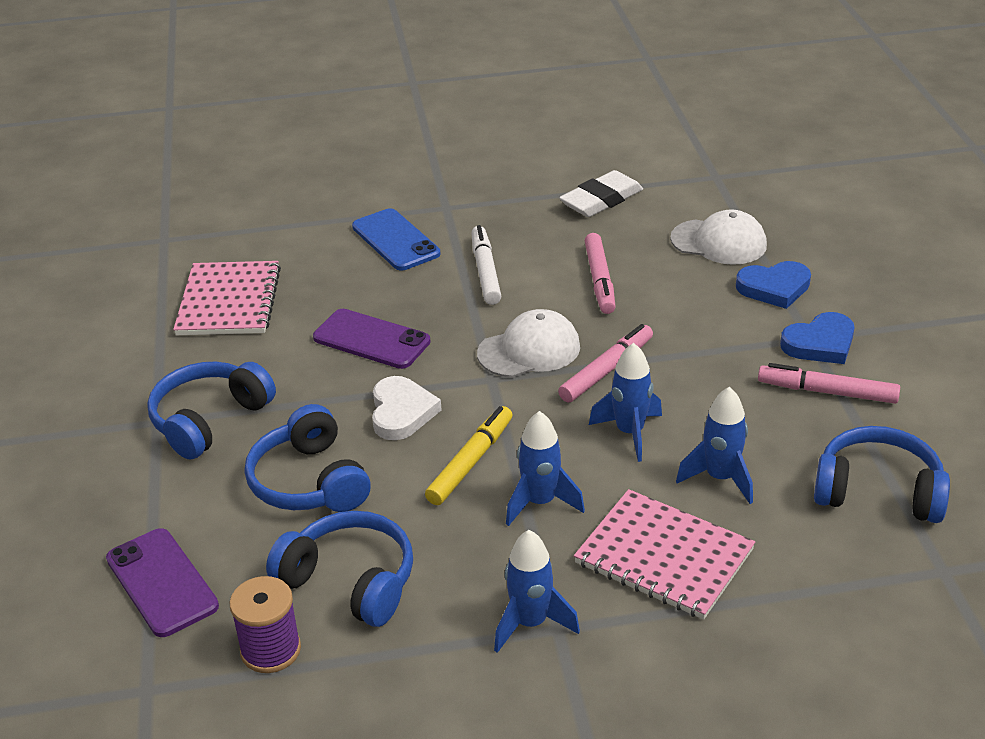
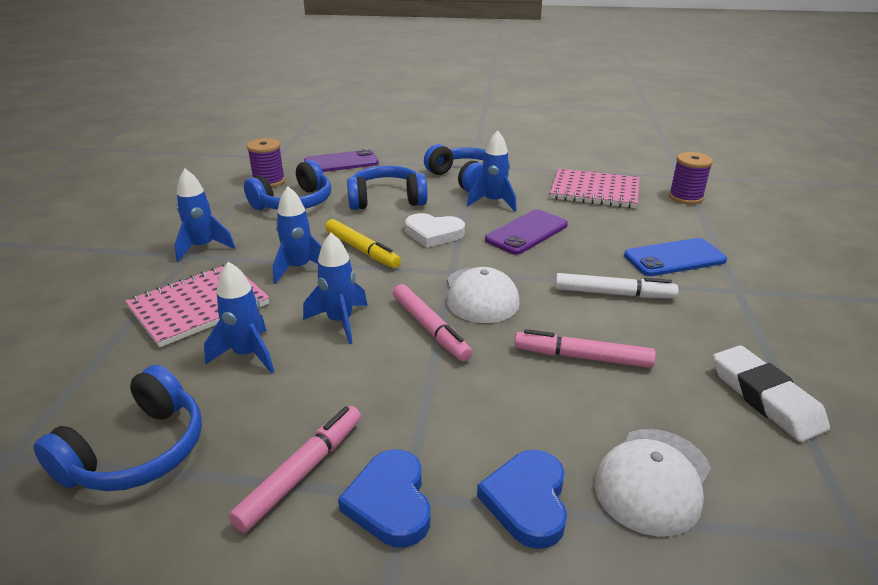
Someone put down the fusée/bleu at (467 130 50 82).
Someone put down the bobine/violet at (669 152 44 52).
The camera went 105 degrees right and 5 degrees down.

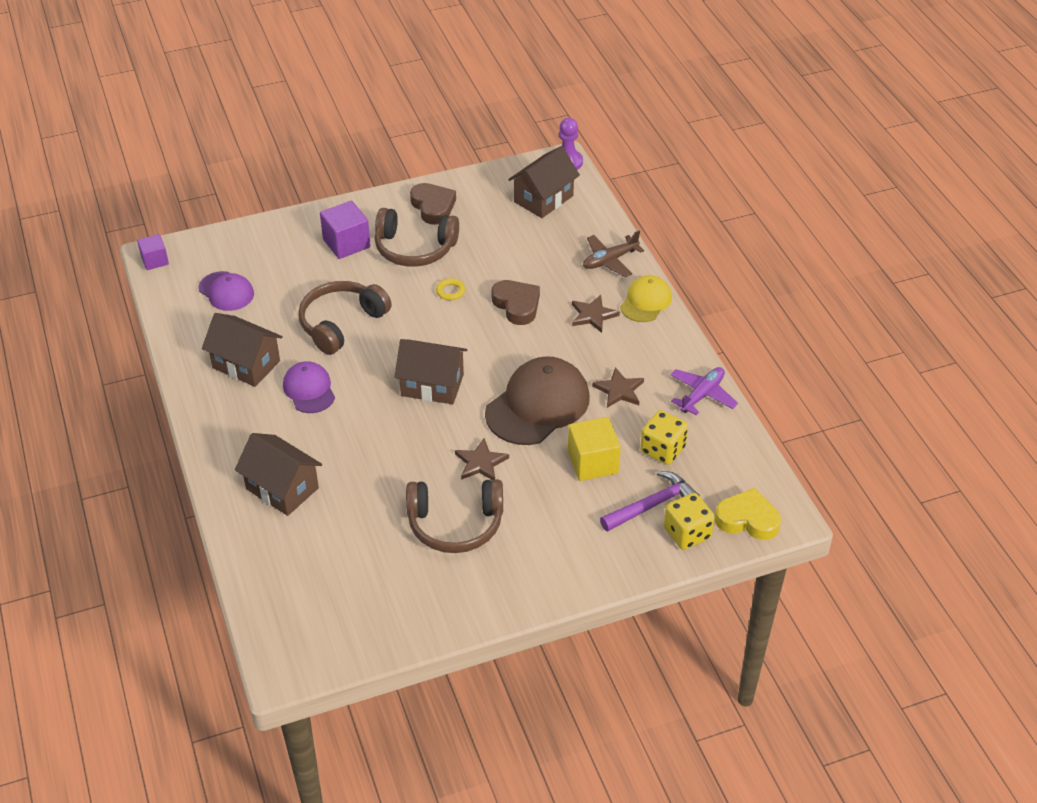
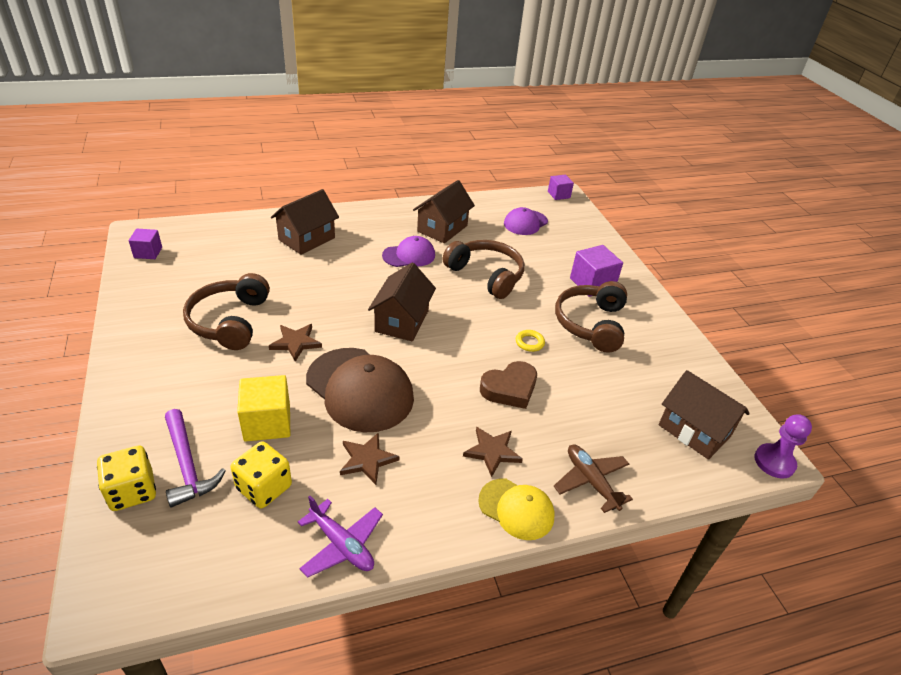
Someone took away the cœur/marron at (410 183 46 42).
Someone took away the cœur/jaune at (715 488 66 52).
Someone put down the cube/violet at (129 229 33 30).
The camera went 90 degrees right and 5 degrees down.

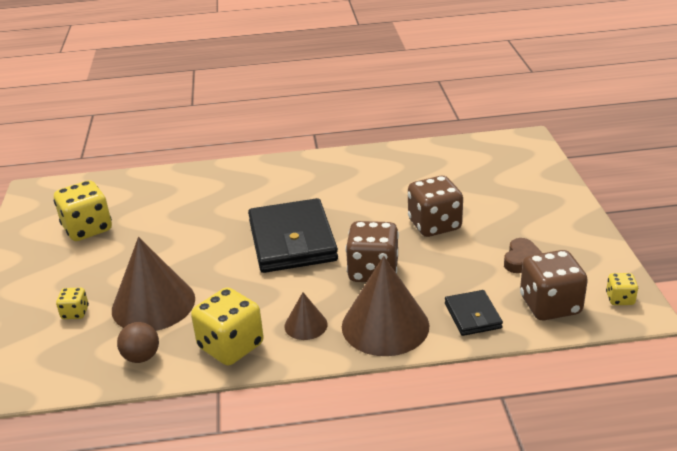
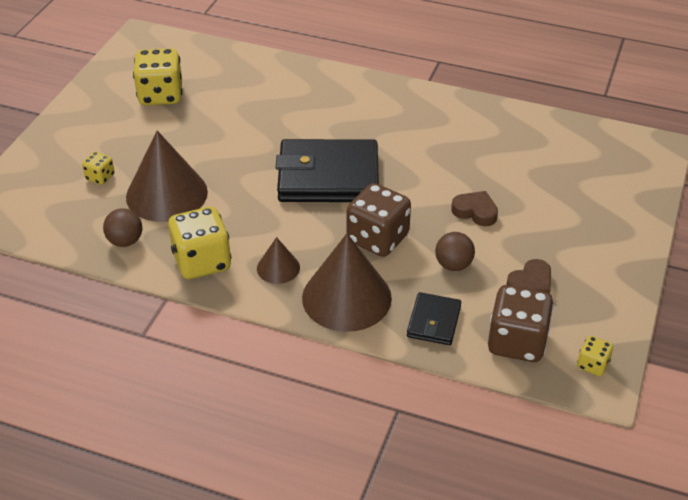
Someone rotated the portefeuille/noir at (248 198 90 75) by 75 degrees clockwise.
Someone swapped the dé/marron at (408 176 55 61) for the cœur/marron at (451 191 47 35).
Someone put down the balle/marron at (435 232 40 39).
The camera went 25 degrees right and 10 degrees up.

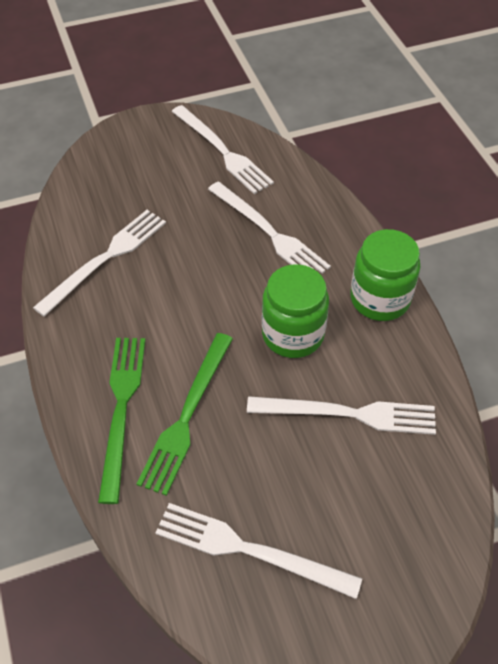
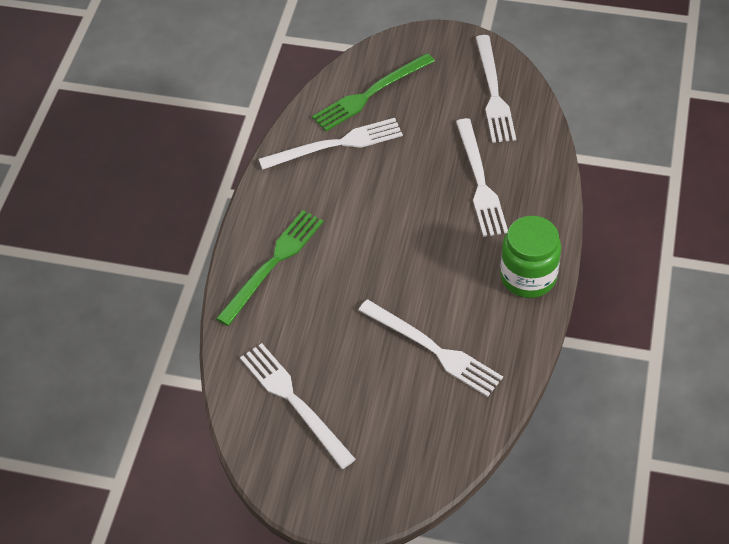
Someone carried the fourchette/vert from (136 333 97 163) to (312 53 123 78).
Someone took away the bocal/vert at (262 264 67 94).
The camera went 35 degrees right and 0 degrees up.

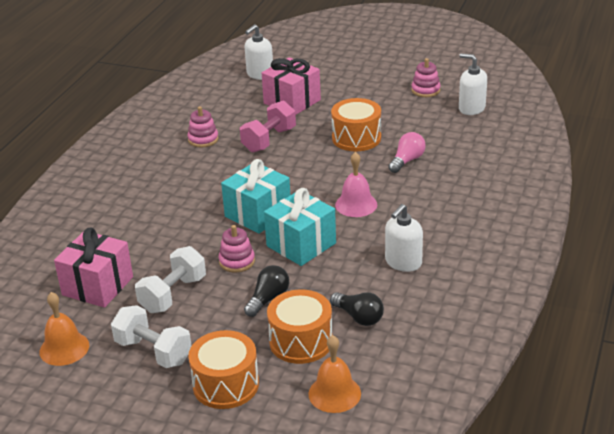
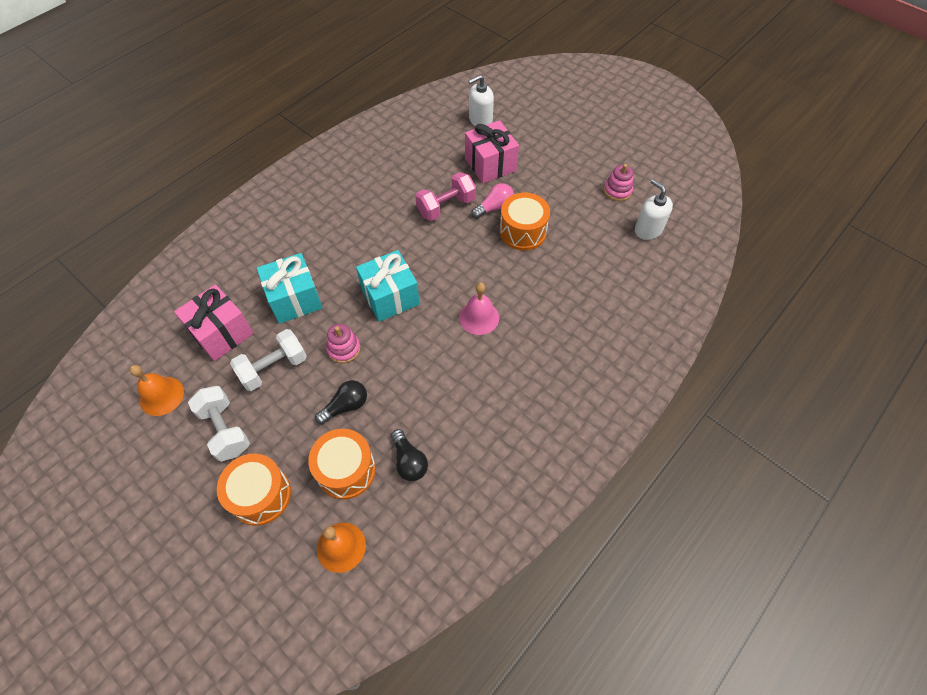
Someone took away the jouet à empiler/rose at (187 106 32 41).
Someone carried the cadeau/turquoise from (264 188 72 78) to (257 253 66 71).
Someone took away the distributeur de savon/blanc at (385 204 38 68).
Someone carried the ampoule/rose from (388 132 38 41) to (472 183 42 36).
The camera went 20 degrees right and 25 degrees up.

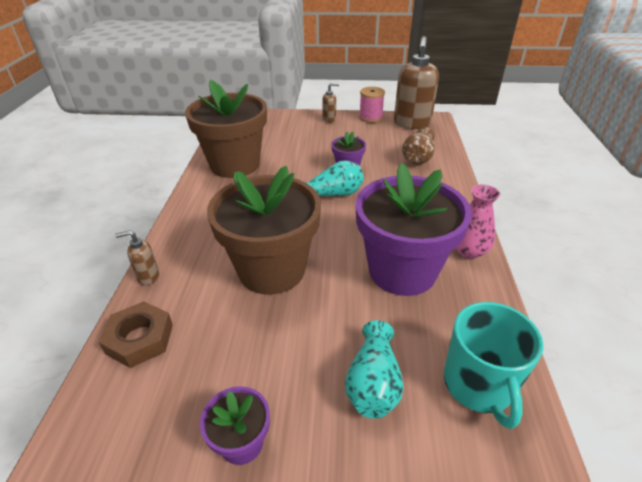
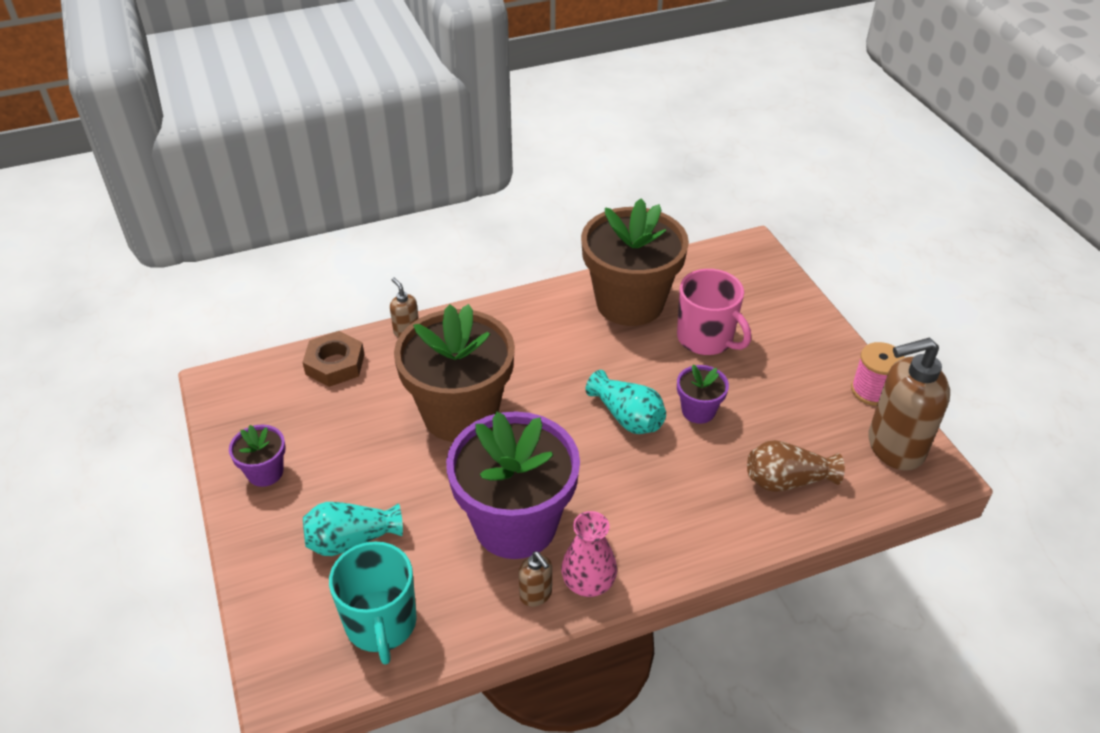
Someone carried the distributeur de savon/marron from (322 83 17 40) to (519 551 33 56).
Someone rotated the tasse/turquoise at (444 302 100 127) by 75 degrees counterclockwise.
Someone put down the tasse/rose at (677 269 74 86).
The camera went 65 degrees right and 5 degrees up.

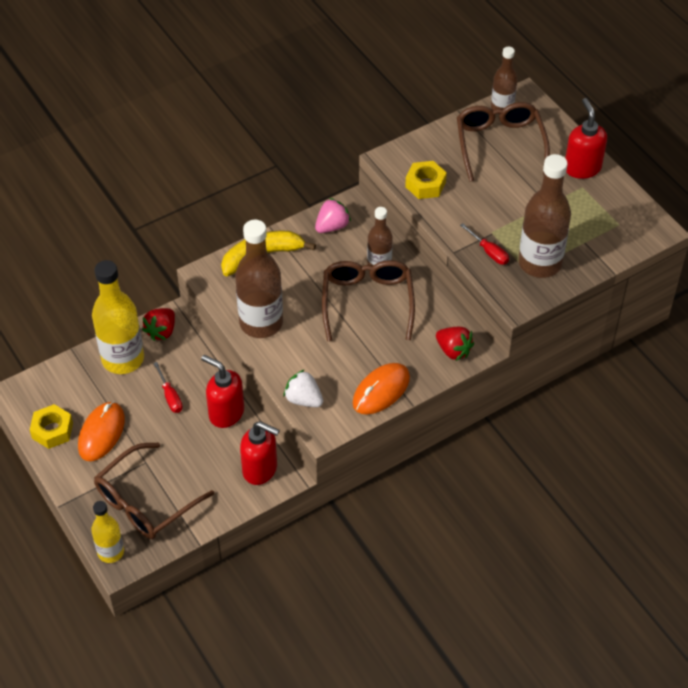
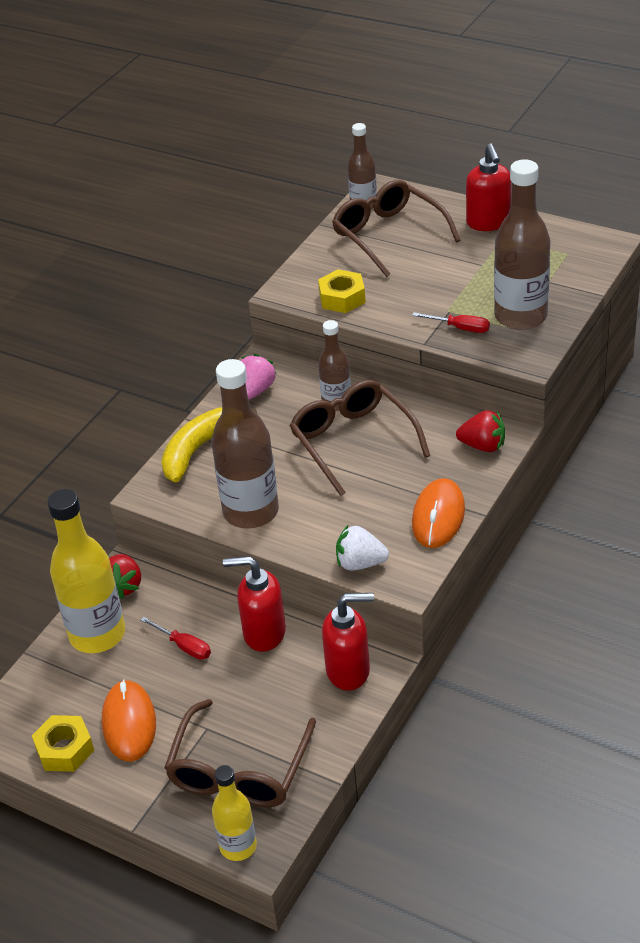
Someone rotated the distributeur de savon/rouge at (565 98 42 81) by 150 degrees counterclockwise.
The camera went 25 degrees left and 10 degrees down.

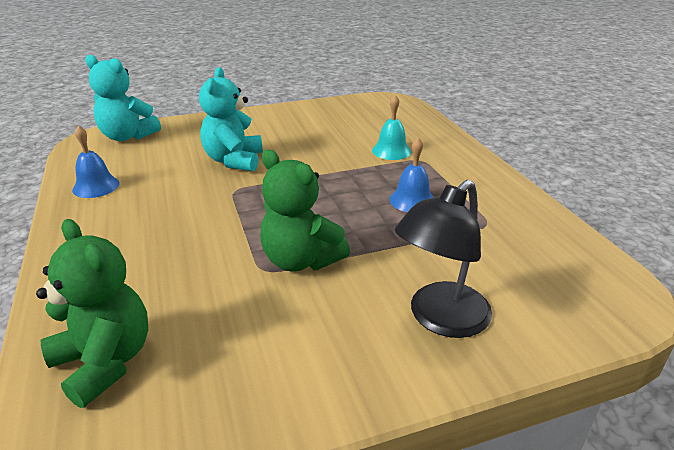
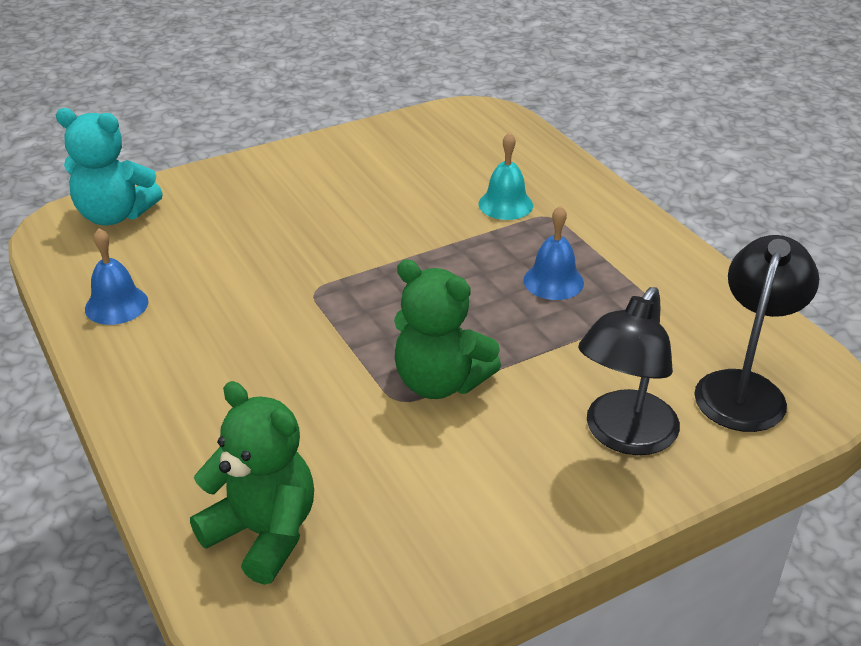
Someone took away the ours en peluche/turquoise at (199 67 64 104).
Someone put down the lampe/noir at (694 235 125 197).
The camera went 10 degrees left and 5 degrees up.

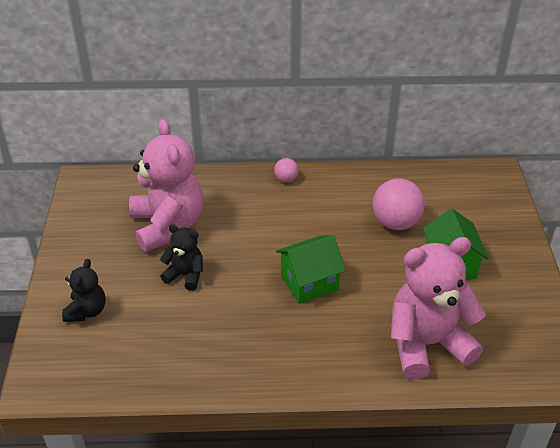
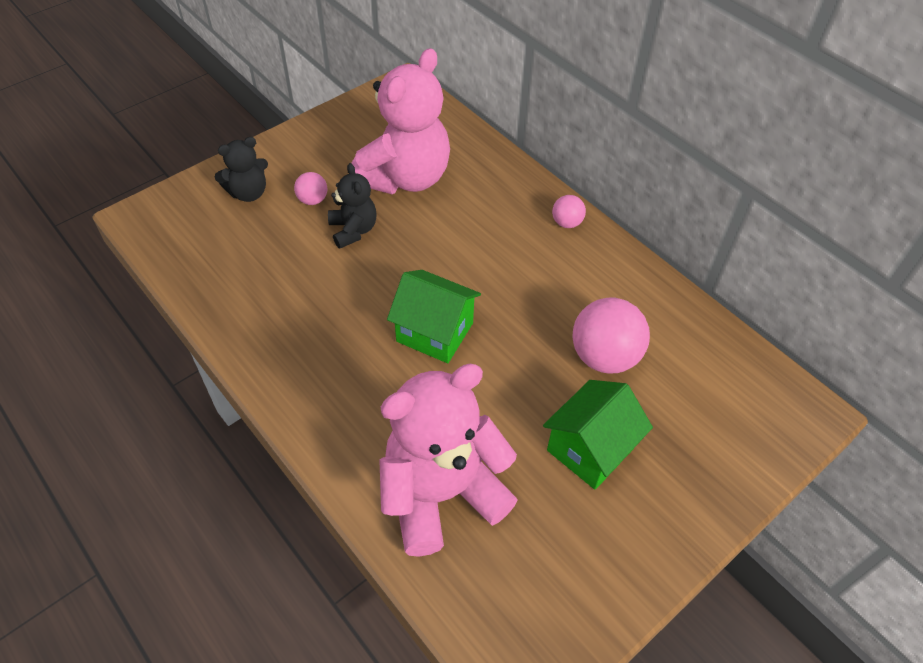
Someone rotated the ours en peluche/rose at (391 237 95 142) by 60 degrees counterclockwise.
Someone put down the balle/rose at (294 172 33 33).
The camera went 50 degrees right and 10 degrees up.

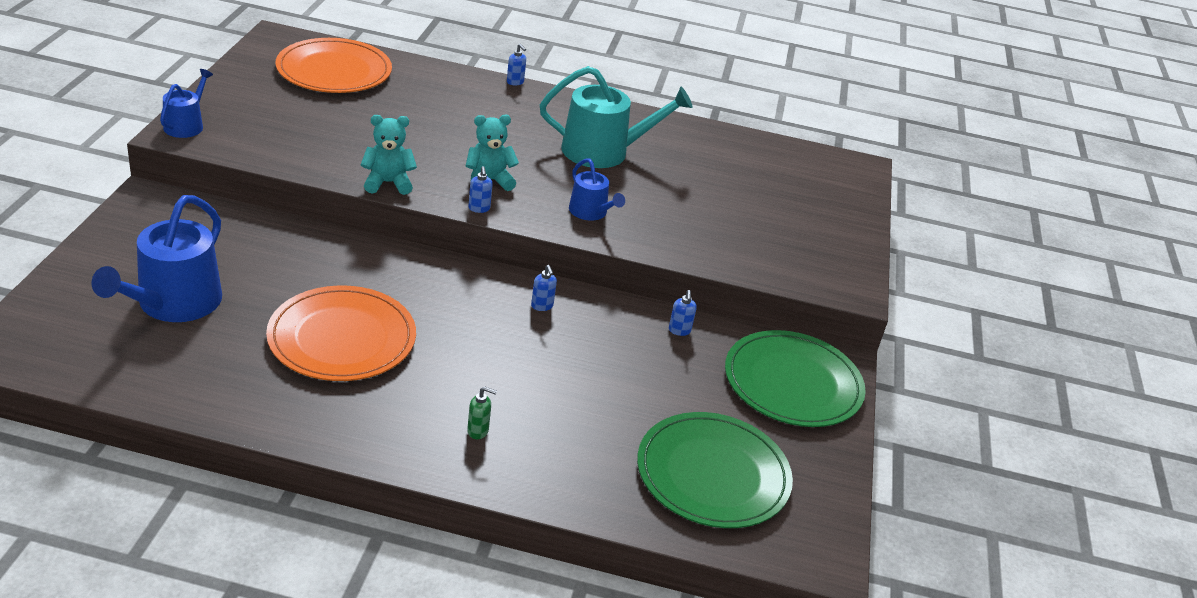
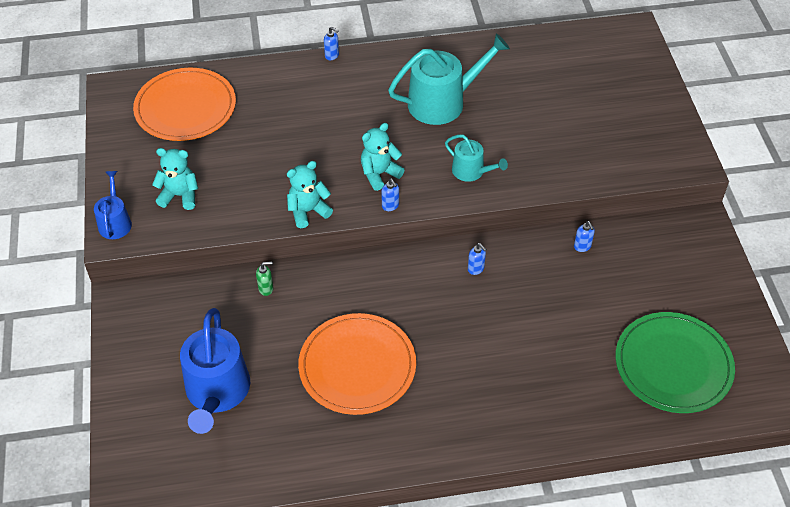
Someone carried the distributeur de savon/vert from (467 386 30 53) to (256 262 17 34).
Someone repainted the arrosoir/bleu at (569 159 56 62), which became the arrosoir/turquoise at (445 134 63 48).
Someone took away the assiette/vert at (725 330 141 97).
Someone put down the ours en peluche/turquoise at (152 148 46 62).
The camera went 15 degrees left and 15 degrees up.

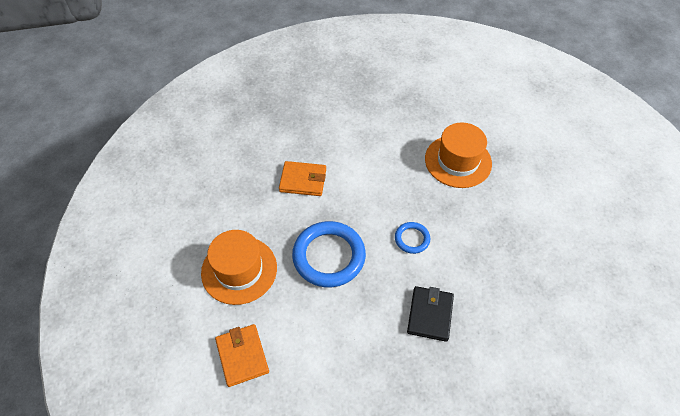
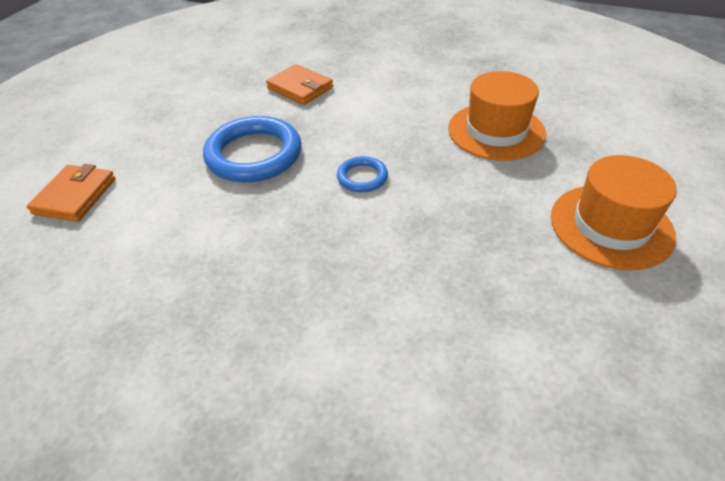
Someone carried the chapeau/orange from (201 230 76 75) to (551 155 126 115).
Someone took away the portefeuille/noir at (407 286 47 56).
The camera went 35 degrees right and 10 degrees down.

